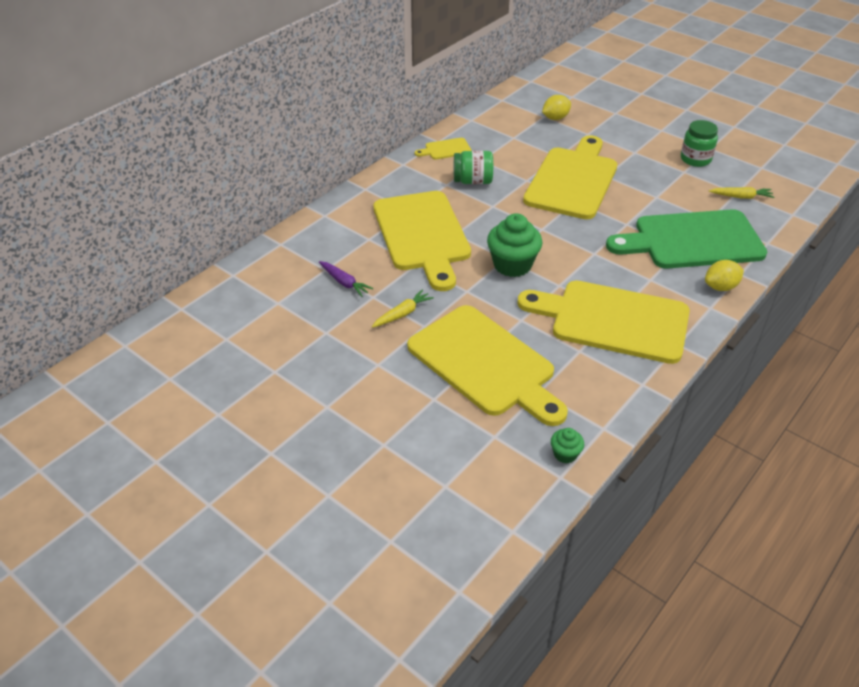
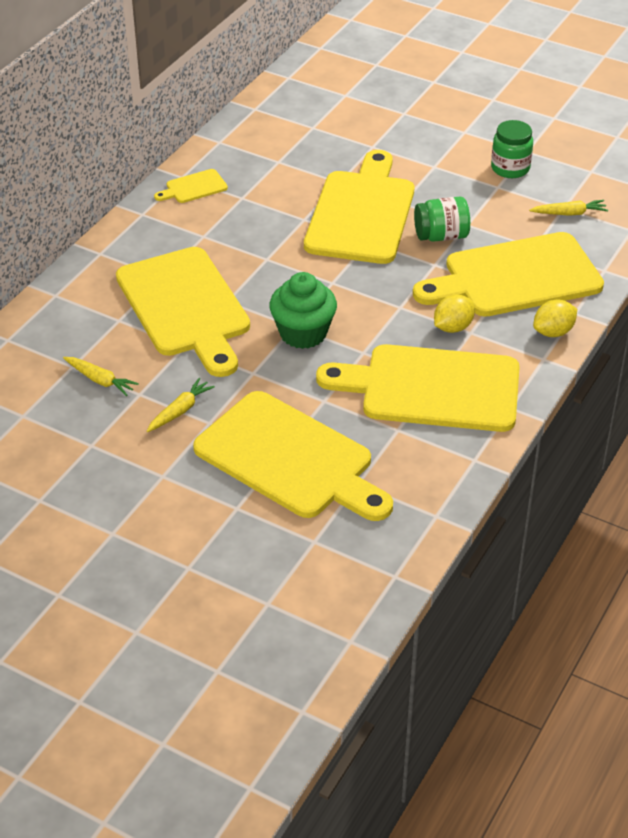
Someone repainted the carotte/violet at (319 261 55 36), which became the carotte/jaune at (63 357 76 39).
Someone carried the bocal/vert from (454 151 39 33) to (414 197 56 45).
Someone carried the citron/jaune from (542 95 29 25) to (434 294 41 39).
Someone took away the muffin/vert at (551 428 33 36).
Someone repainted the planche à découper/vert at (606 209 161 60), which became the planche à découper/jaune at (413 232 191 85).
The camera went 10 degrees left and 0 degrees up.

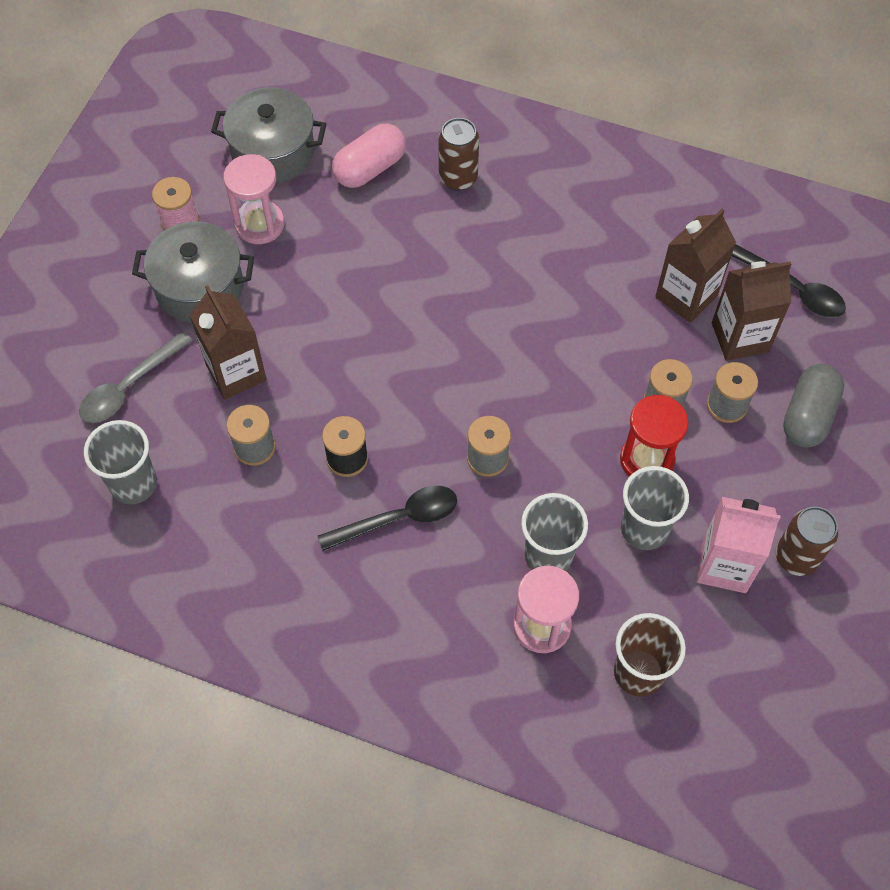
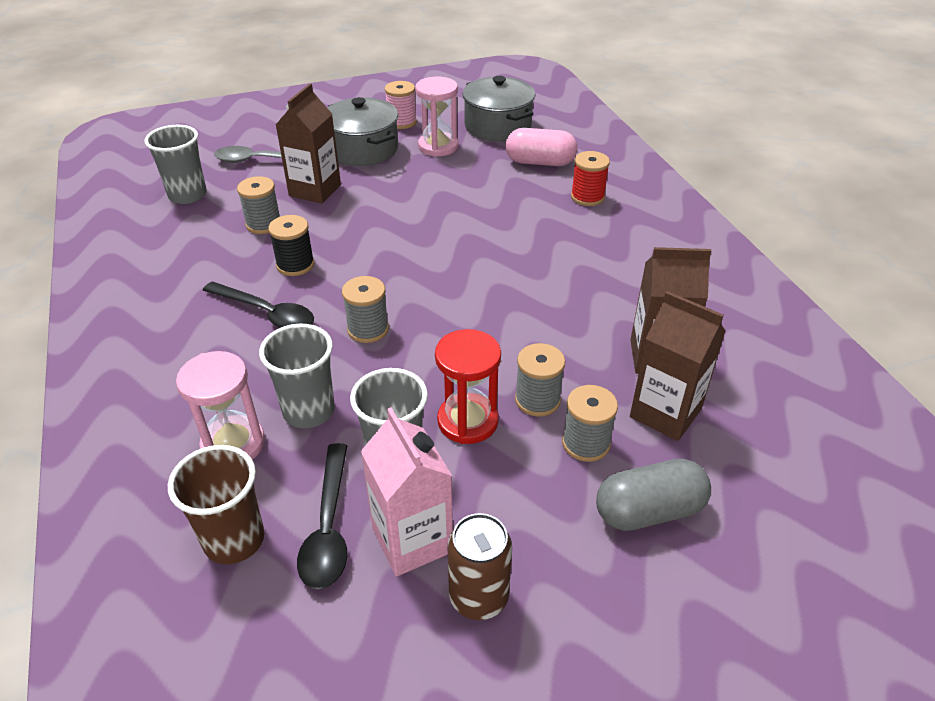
Someone swapped the canette/marron at (438 118 41 73) for the bobine/rouge at (571 151 39 55).
Someone carried the cuillère/noir from (732 244 114 74) to (297 443 50 146).
The camera went 50 degrees right and 20 degrees down.

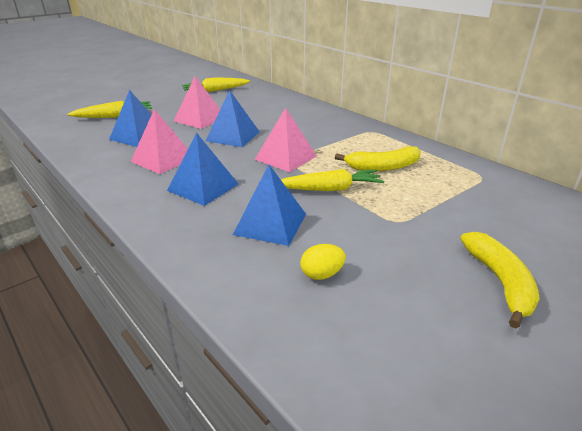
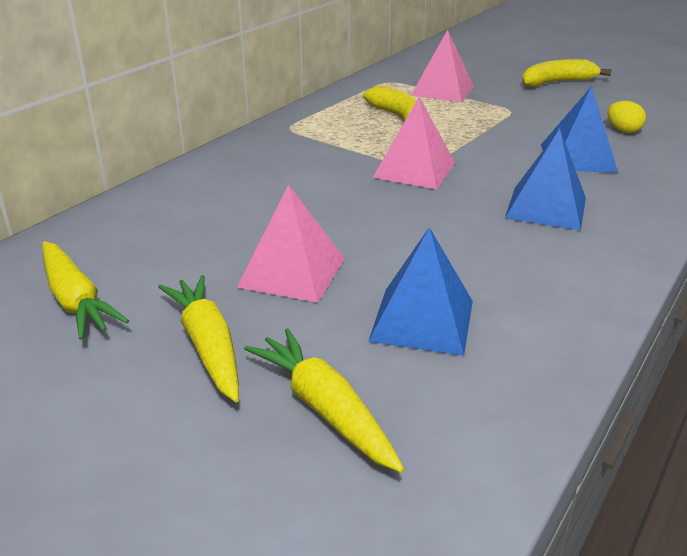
Someone carried the pyramide/rose from (131 109 57 65) to (411 30 63 72).
Someone took away the pyramide/bleu at (206 90 54 57).
Someone carried the carotte/jaune from (281 169 103 22) to (158 275 81 127).
The camera went 105 degrees left and 0 degrees up.

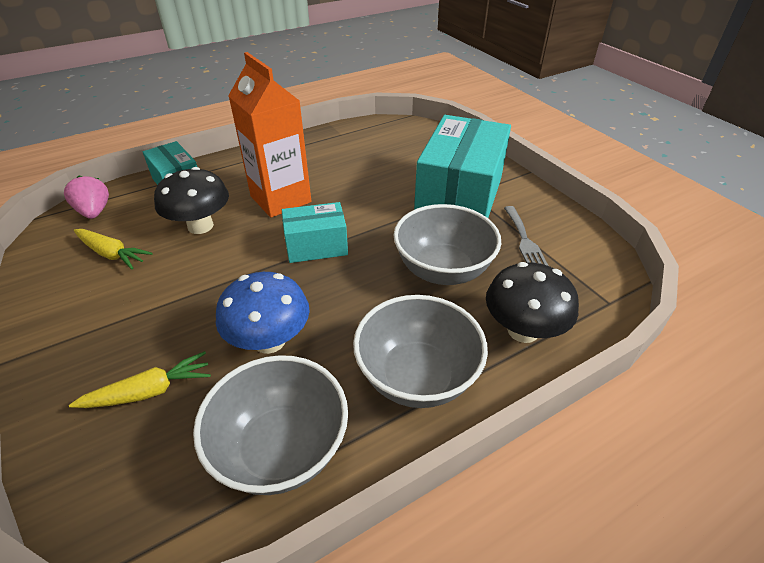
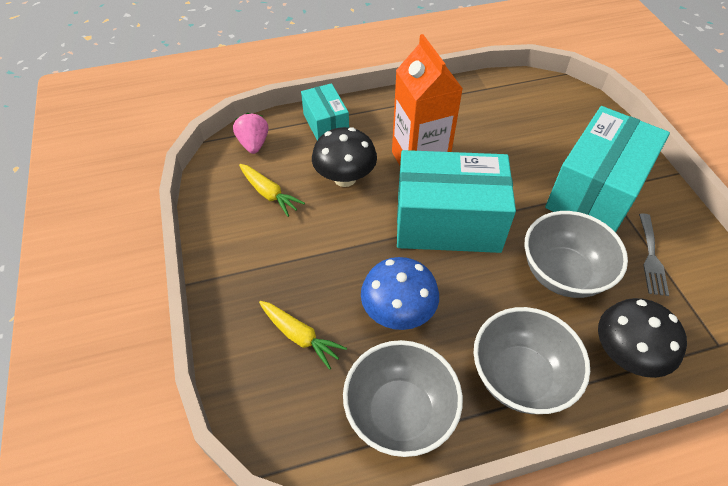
Someone rotated the carotte/jaune at (69 351 142 57) by 45 degrees clockwise.
Someone scaled the boîte/turquoise at (282 202 66 61) by 1.89.
The camera went 15 degrees right and 10 degrees up.

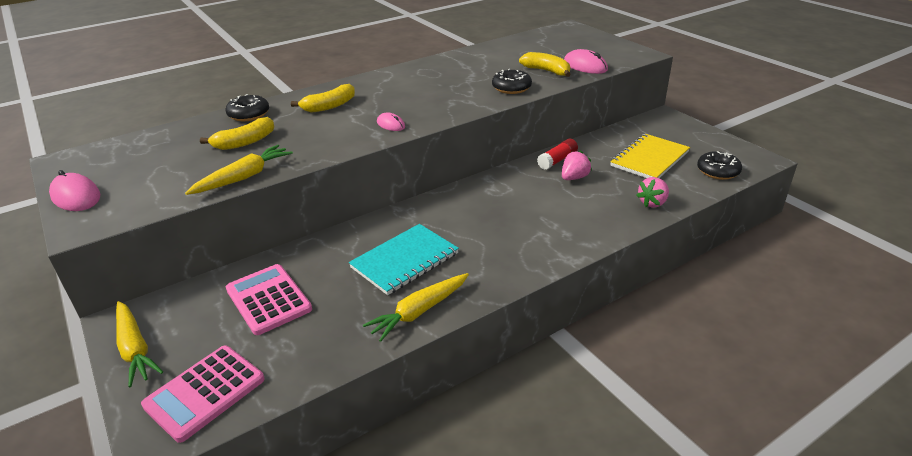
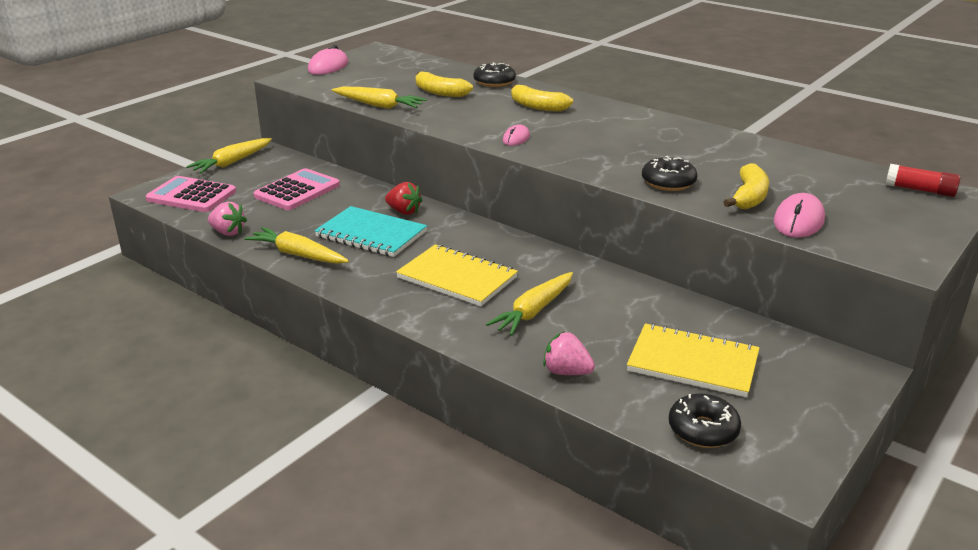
Someone carried the bâton de colle/rouge from (537 139 41 31) to (885 164 76 33).
Someone carried the fraise/rose from (562 150 30 30) to (208 201 39 35).
Someone put down the fraise/rouge at (385 182 37 33).
Someone put down the carnet/jaune at (396 244 122 62).
Someone put down the carotte/jaune at (486 272 87 64).
The camera went 70 degrees right and 5 degrees down.

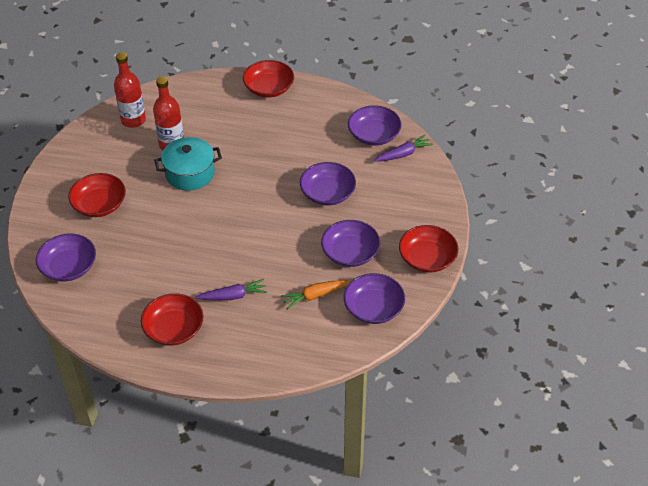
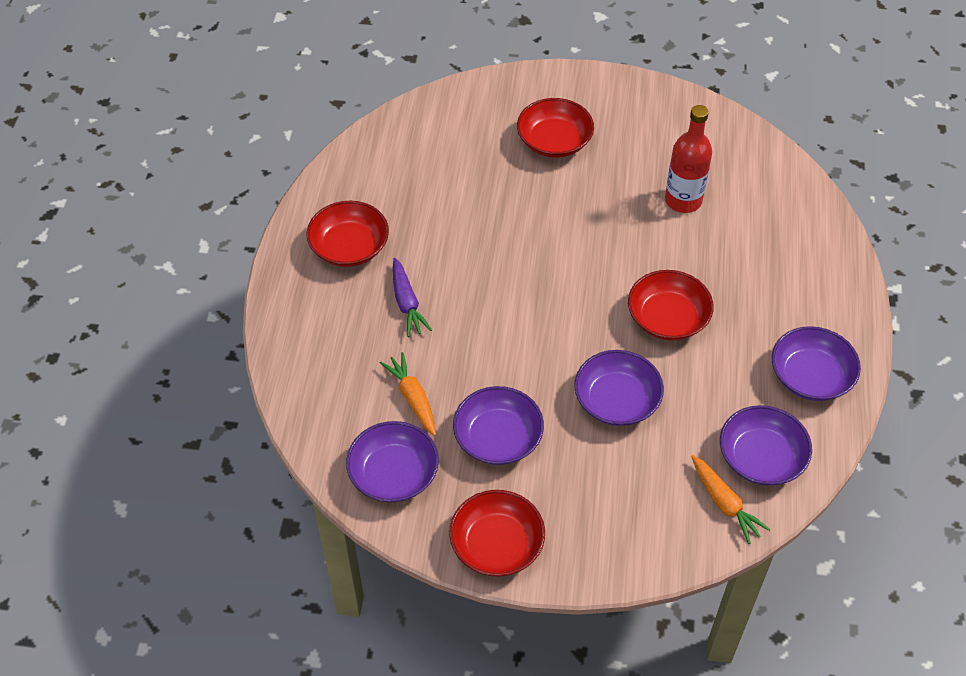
Someone carried the bol/violet from (36 234 60 47) to (772 326 89 75).
Someone took away the bouteille/rouge at (114 52 32 76).
Someone took away the marmite/turquoise at (154 137 68 54).
Someone carried the bol/rouge from (243 60 51 38) to (628 270 86 71).
Someone repainted the carotte/violet at (374 135 59 27), which became the carotte/orange at (691 455 80 89).
The camera went 85 degrees right and 5 degrees up.

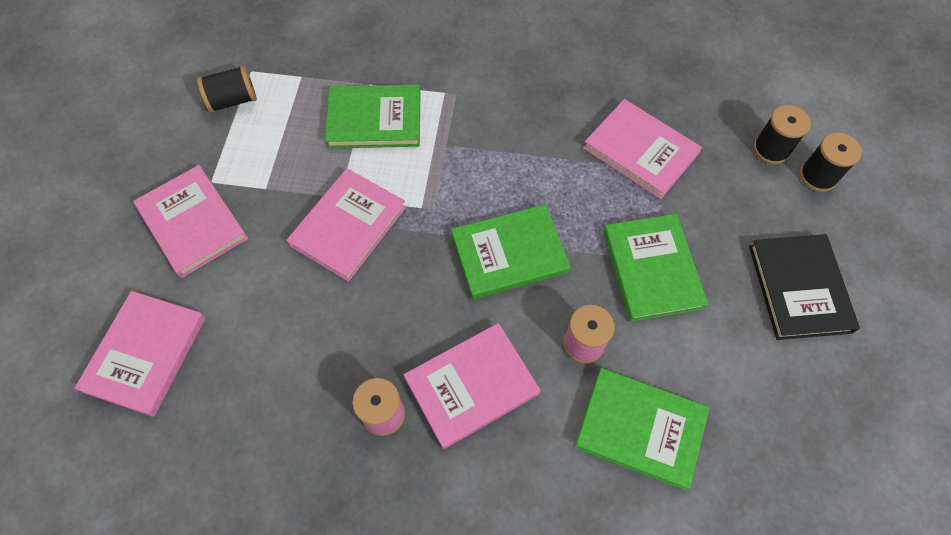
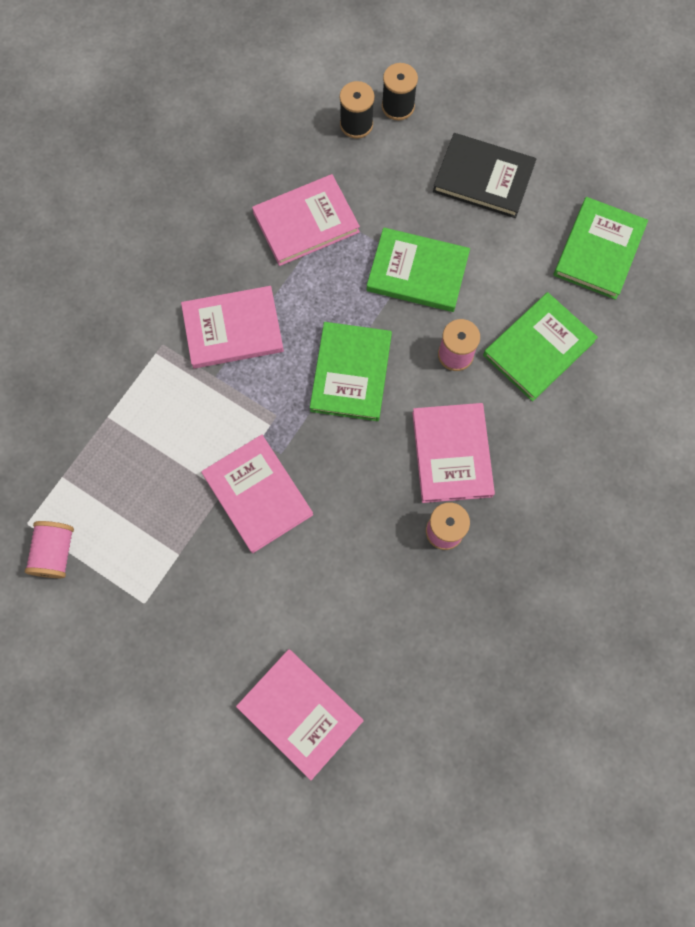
Someone carried the livre/rose from (133 165 115 113) to (181 286 103 82).
Someone repainted the bobine/noir at (197 65 60 48), which became the bobine/rose at (25 521 49 57).
Someone carried the livre/vert from (325 85 95 64) to (553 197 95 103).
The camera went 65 degrees left and 10 degrees up.

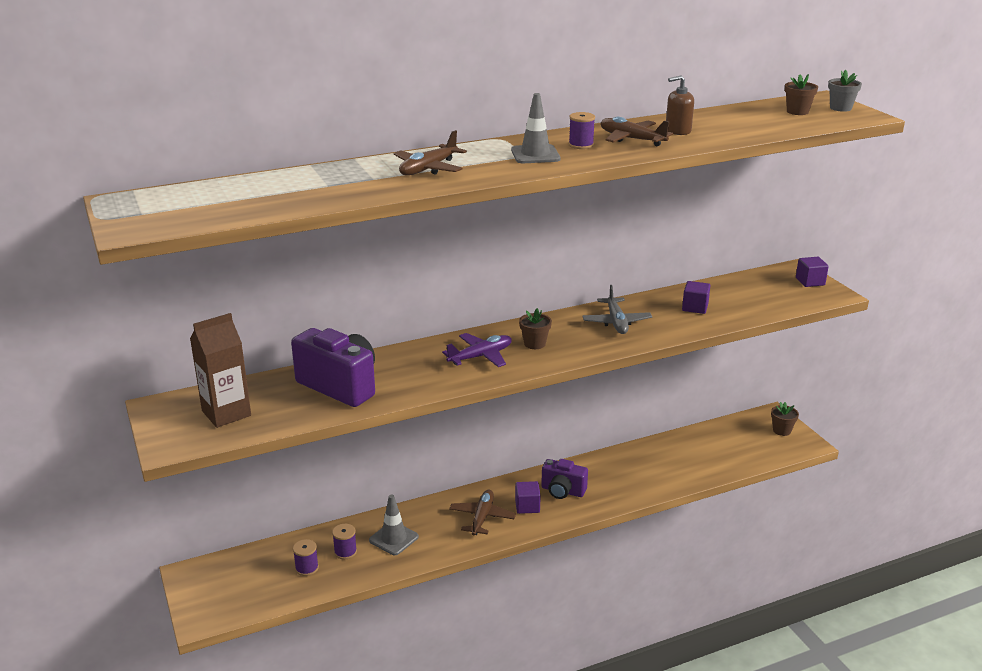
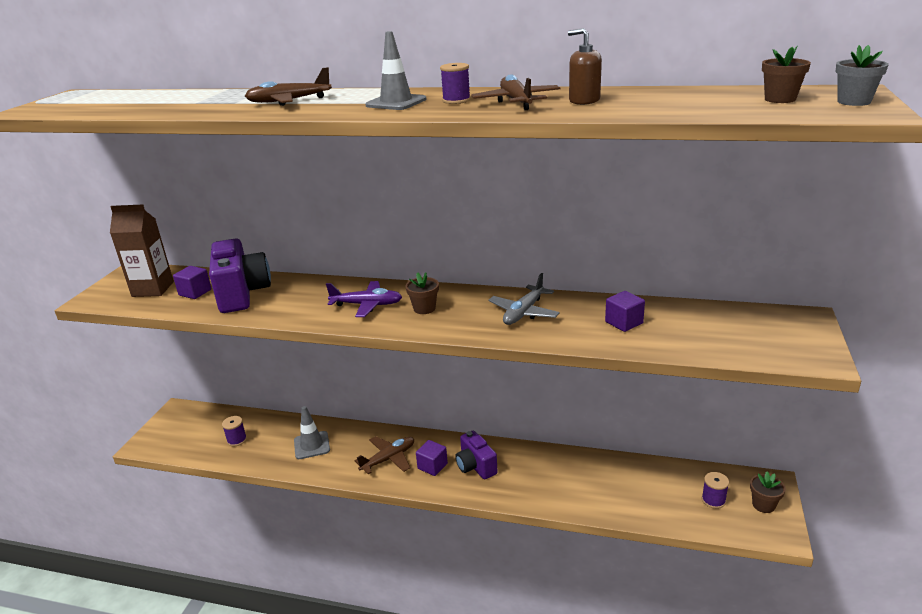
Someone carried the bobine/violet from (332 524 25 35) to (702 472 27 37).
Someone carried the cube/violet from (796 257 33 30) to (173 266 39 33).
The camera went 40 degrees right and 0 degrees up.

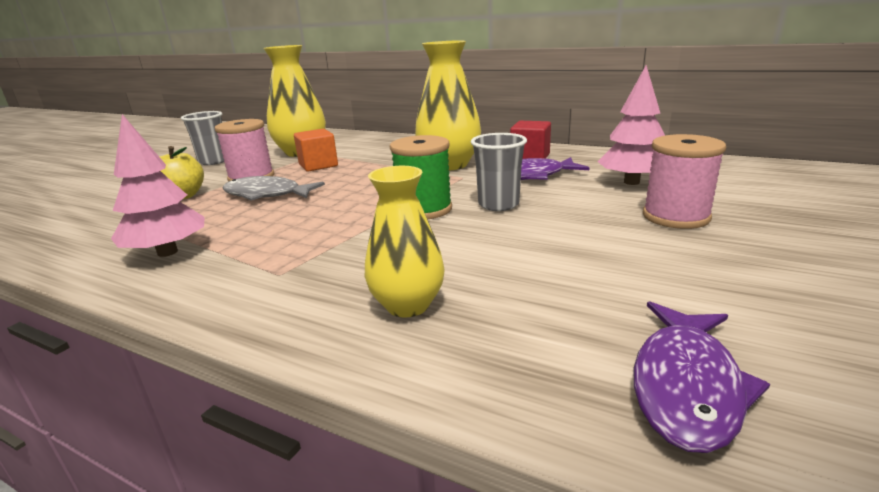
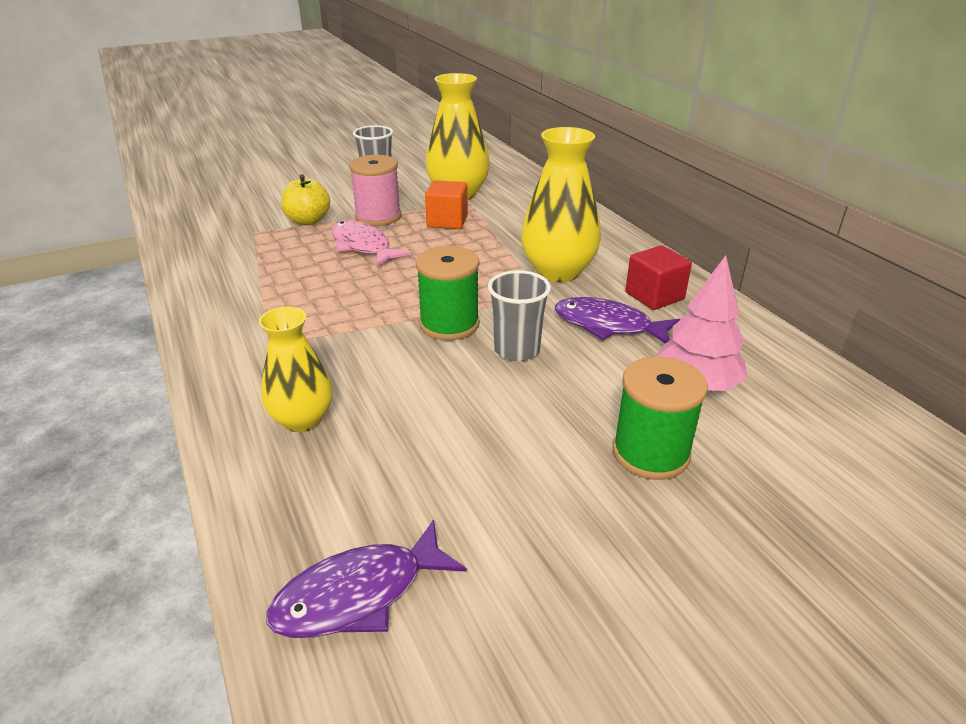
Someone took away the arbre/rose at (111 114 94 143).
Someone repainted the poisson/gris at (222 176 103 25), which became the poisson/rose at (332 220 79 47).
Someone repainted the bobine/rose at (643 134 83 95), which became the bobine/vert at (612 357 96 123).
The camera went 35 degrees right and 10 degrees up.

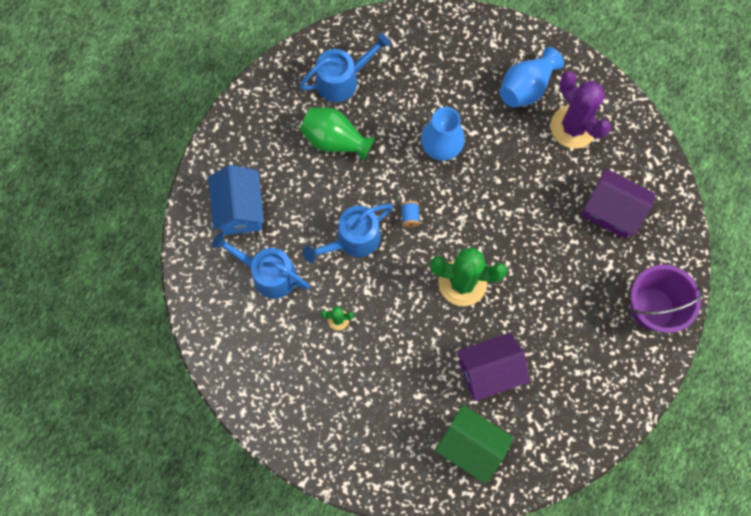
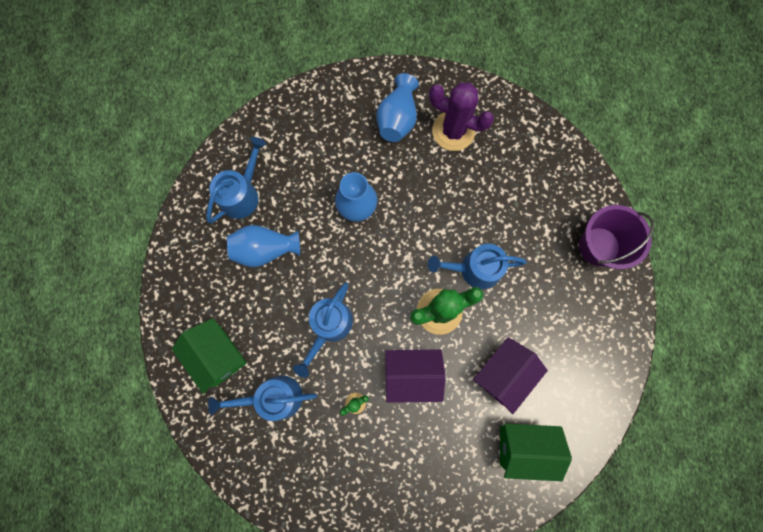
Someone repainted the maison/bleu at (208 165 56 70), which became the maison/vert at (172 318 75 76).
Someone repainted the vase/vert at (300 107 75 55), which became the vase/bleu at (227 225 73 42).
Someone took away the bobine/bleu at (401 201 19 26).
Someone carried the maison/violet from (582 168 74 71) to (385 349 61 54).
Someone put down the arrosoir/bleu at (428 244 99 45).
The camera went 30 degrees left and 5 degrees up.

